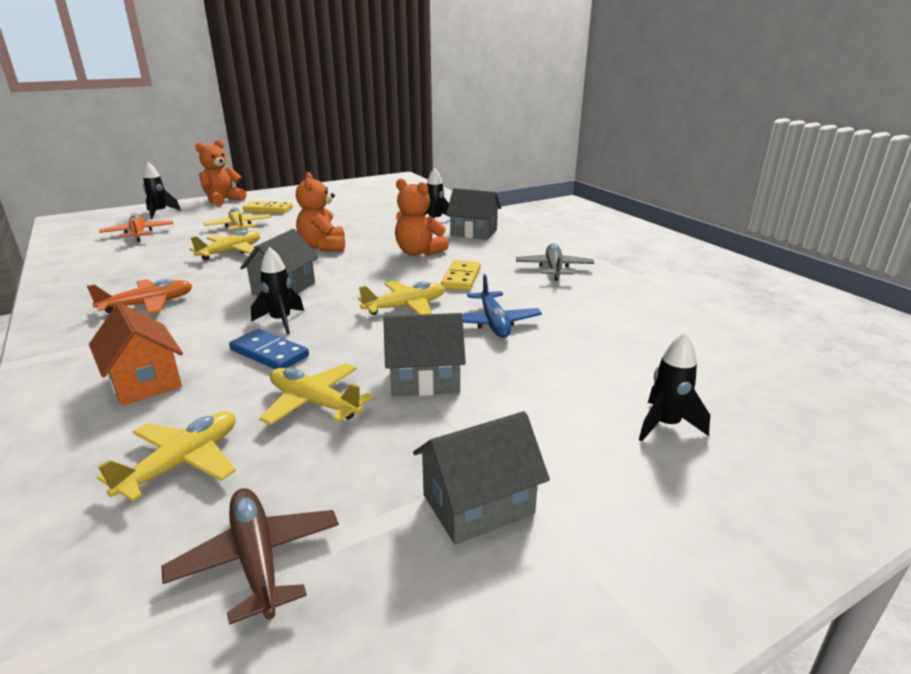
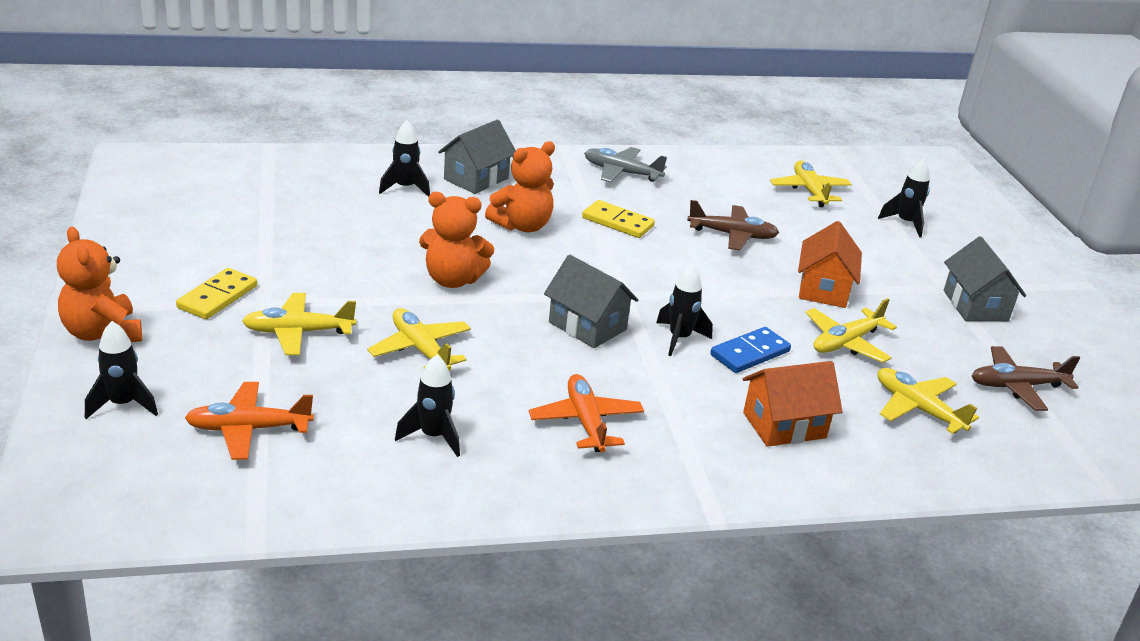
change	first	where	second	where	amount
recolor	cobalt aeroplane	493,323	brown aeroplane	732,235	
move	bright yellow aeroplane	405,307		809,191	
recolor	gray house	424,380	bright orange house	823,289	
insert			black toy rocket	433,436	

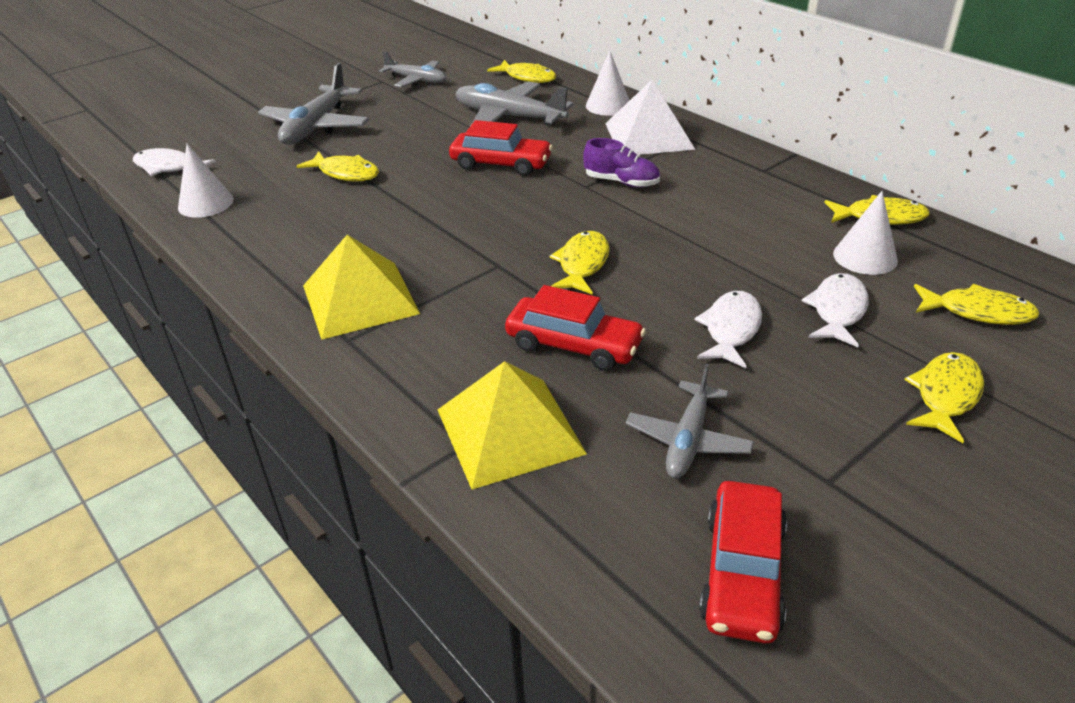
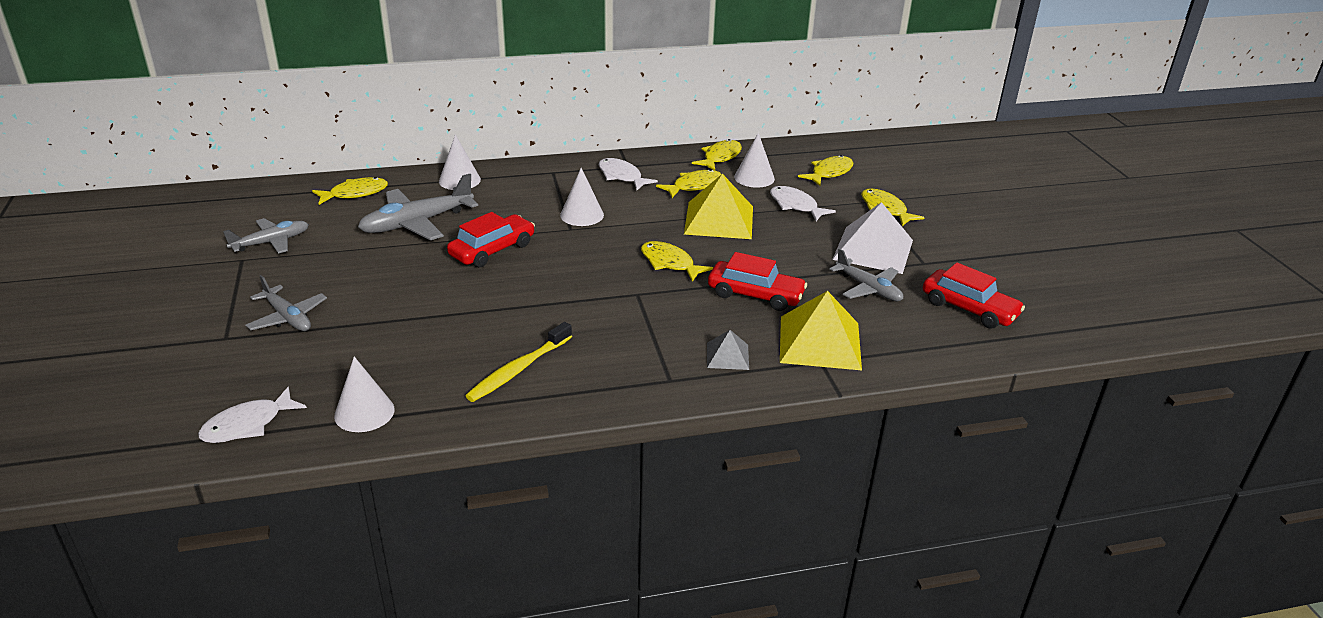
change	first	where	second	where	amount
resize	gray aeroplane	316,126		288,317	x0.64
move	snow-white pyramid	649,136		873,249	
replace	purple lace-up shoe	621,182	snow-white cone	582,215	
move	bright yellow fish	345,173		694,186	
move	bright yellow pyramid	360,299		719,220	
rotate	crimson toy car	574,345		755,295	60 degrees clockwise
move	snow-white fish	731,329		622,176	
insert			bright yellow dental brush	518,369	
insert			gray pyramid	727,356	

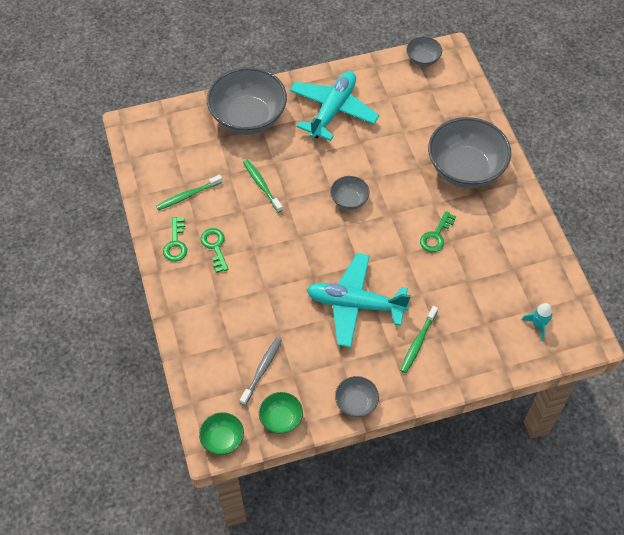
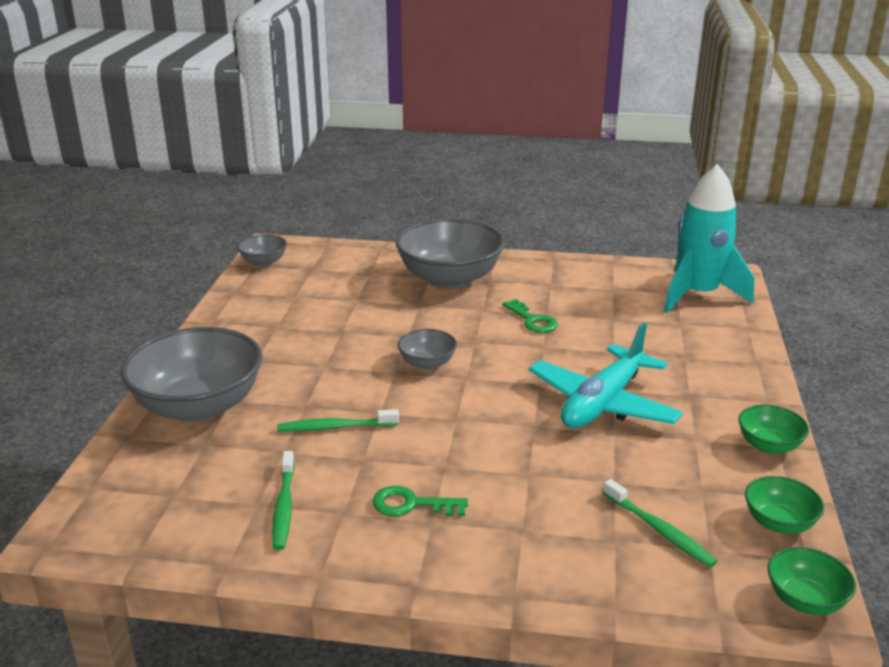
change	first	where	second	where	amount
delete	teal aeroplane	333,110			
delete	green door key	176,243			
resize	teal toy rocket	538,325		698,295	x2.47
move	green dental brush	418,342		659,530	
delete	gray dental brush	262,370			
recolor	gray serving bowl	356,403	green serving bowl	769,445	

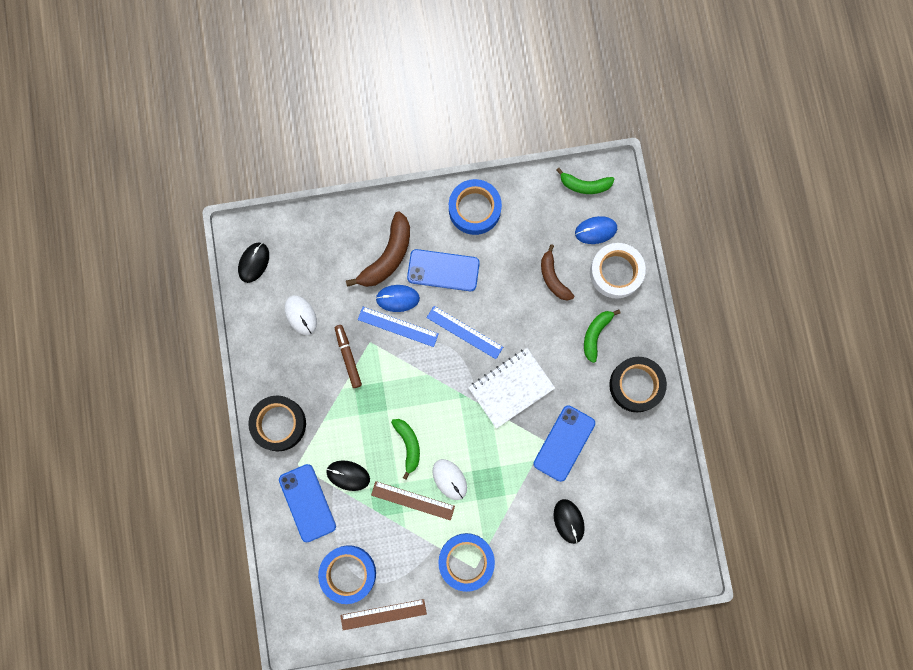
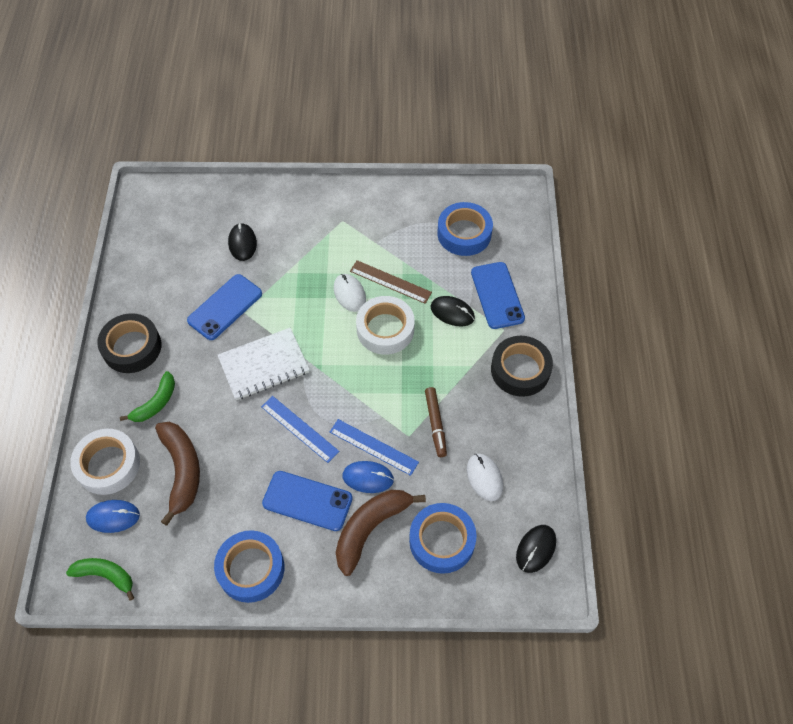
change	first	where	second	where	amount
resize	brown banana fruit	553,278		182,471	x1.55
replace	green banana fruit	408,445	snow-white sticky tape	385,329	
move	cobalt sticky tape	466,561		442,541	
delete	brown straightedge	383,614			

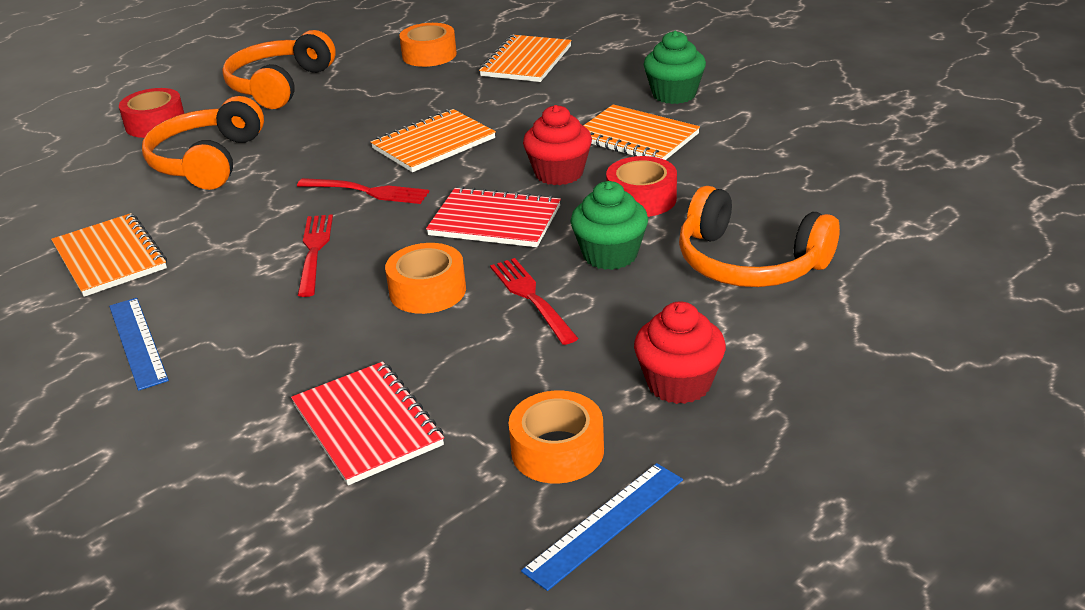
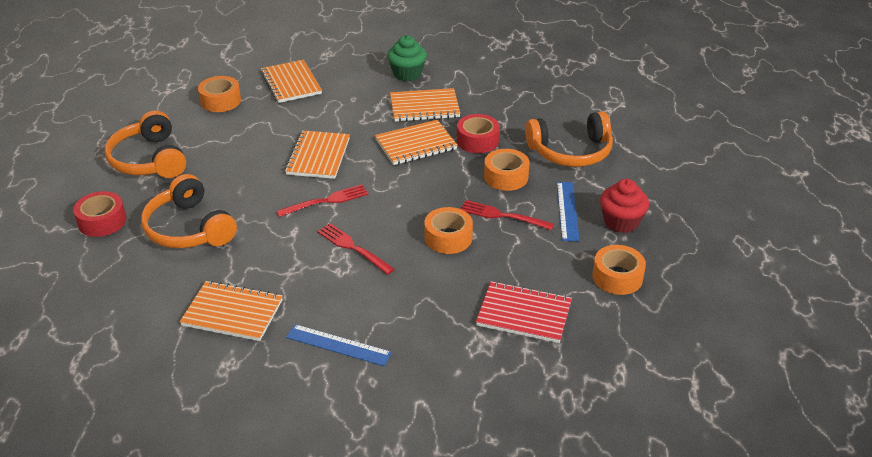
change	first	where	second	where	amount
replace	crimson cupcake	559,173	bright orange exercise book	415,144	
replace	green cupcake	610,255	bright orange sticky tape	506,177	
delete	crimson exercise book	495,221			
move	cobalt straightedge	605,524		567,211	

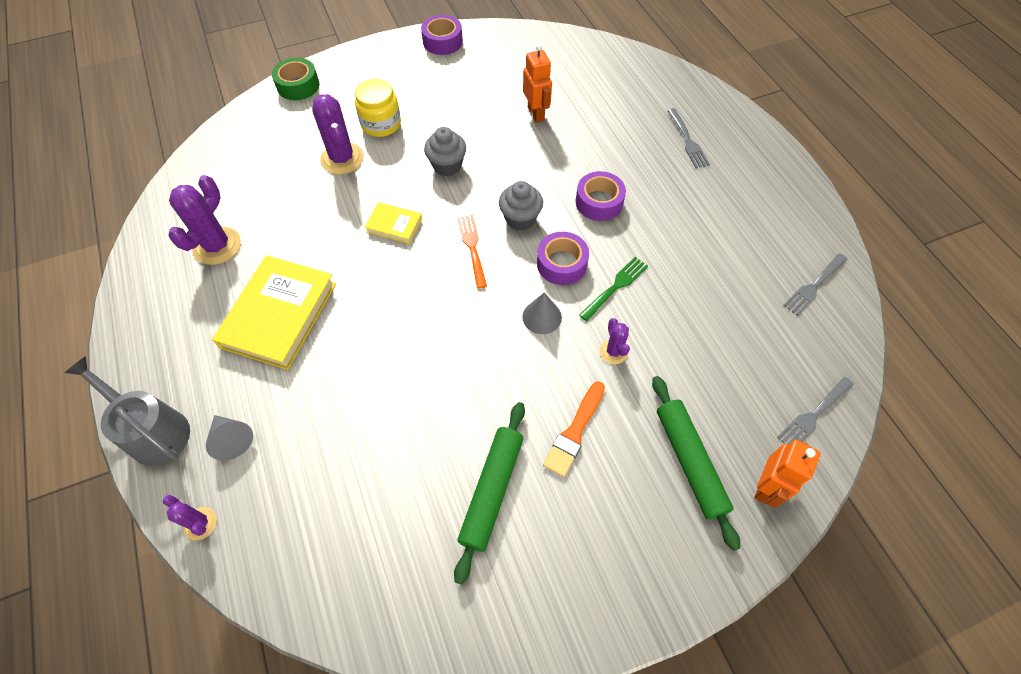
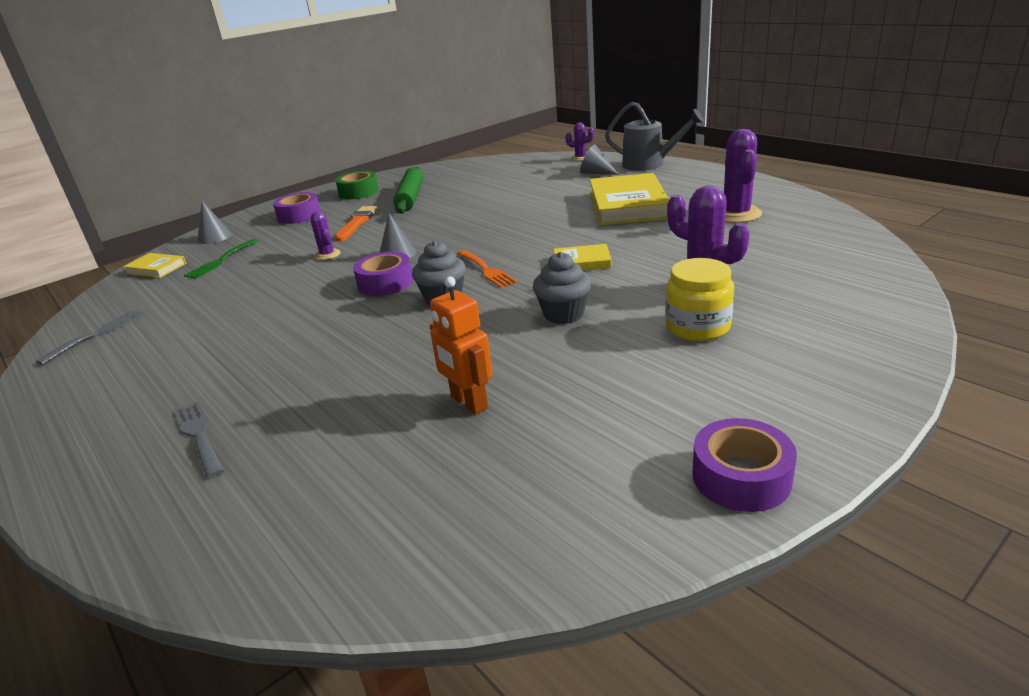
change	first	where	second	where	amount
move	green sticky tape	298,85		359,192	
move	purple sticky tape	599,202		299,215	
move	green fork	615,287		221,260	
delete	green rolling pin	689,462			
replace	gray fork	814,414	bright yellow hardcover	156,268	
replace	bright orange robot figure	766,487	gray cone	214,237	

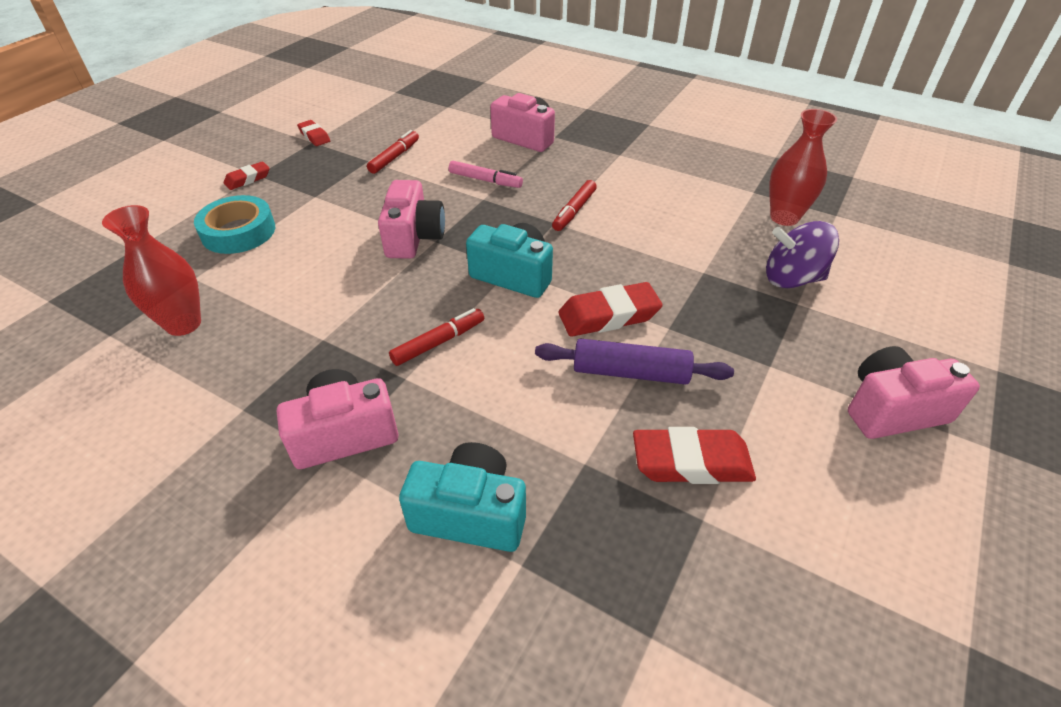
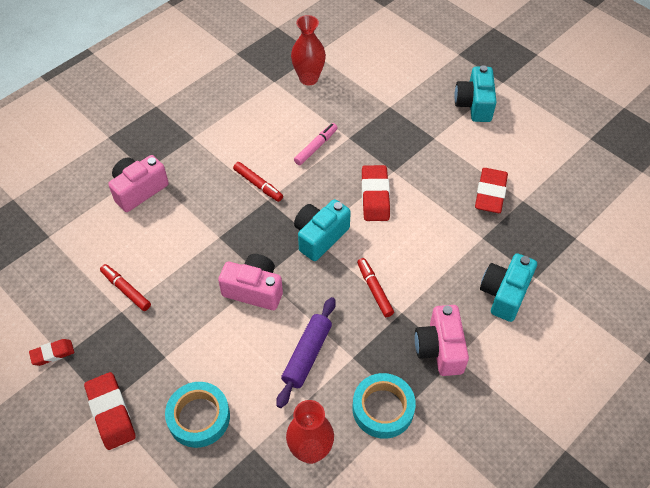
change	first	where	second	where	amount
move	rose-pink marker	485,180		316,147	
resize	crimson gum eraser	248,179		111,413	x1.71
delete	purple toy top	792,278			
move	purple rolling pin	630,372		307,355	
recolor	rose-pink compact camera	892,410	teal compact camera	474,104	
insert			teal sticky tape	383,408	

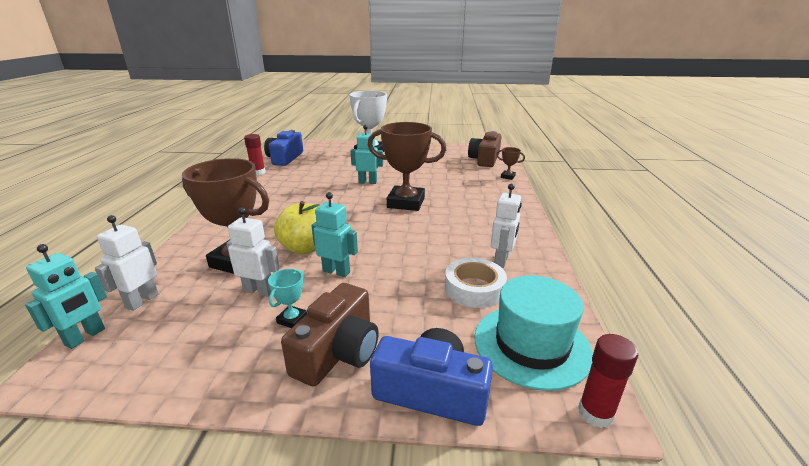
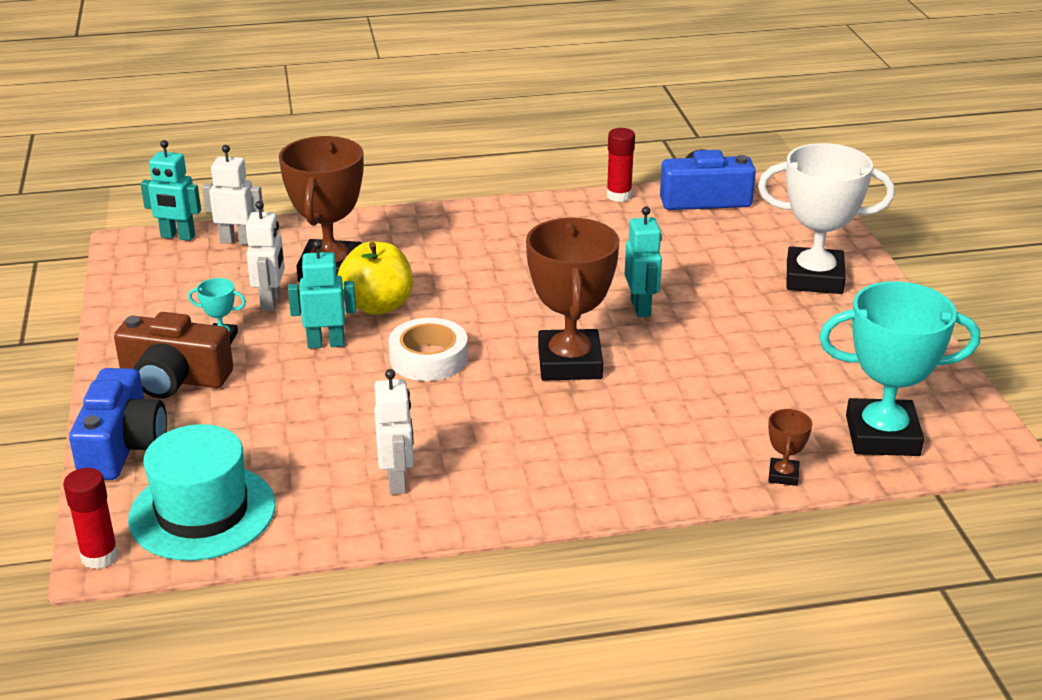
change	first	where	second	where	amount
replace	brown compact camera	485,159	teal prize cup	882,435	
rotate	snow-white robot figure	501,261		397,481	105 degrees counterclockwise
rotate	teal robot figure	336,271		326,343	105 degrees counterclockwise
move	snow-white sticky tape	474,289		428,358	

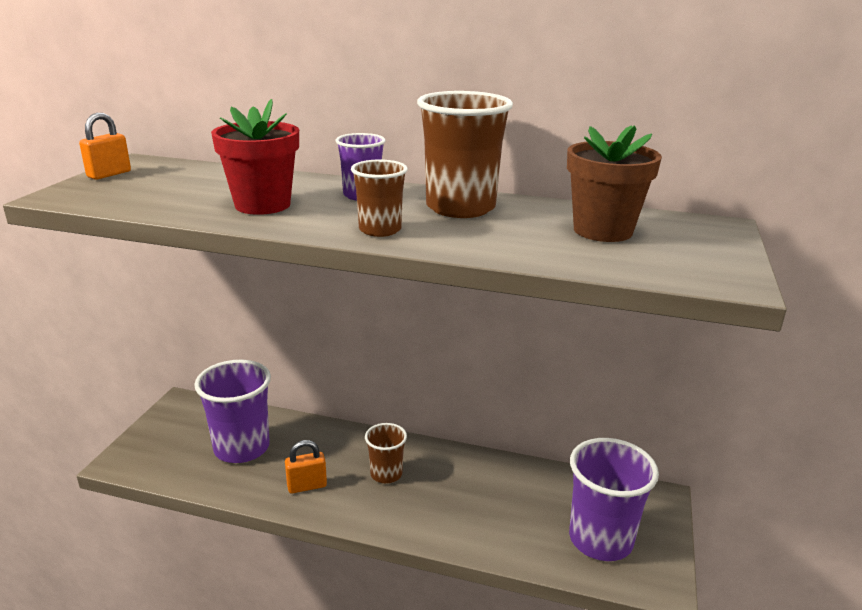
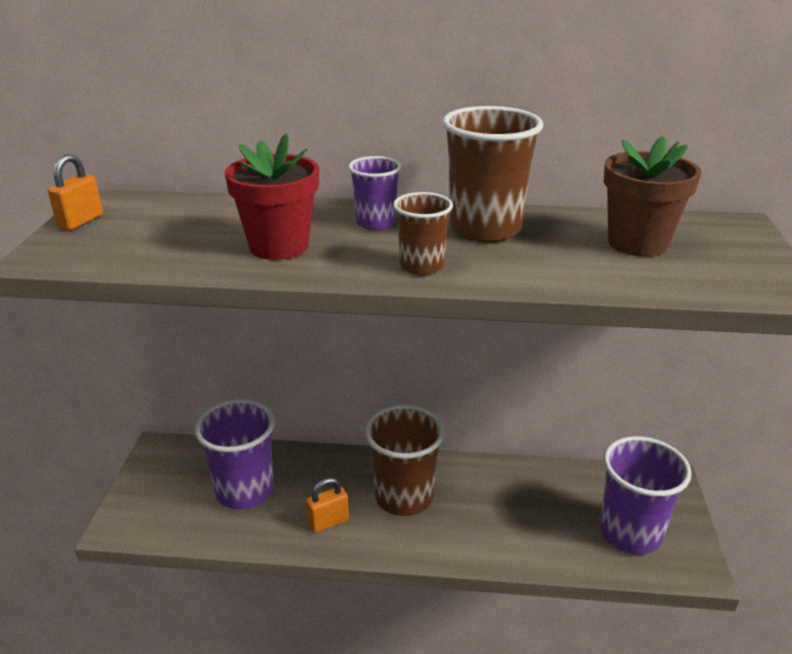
change	first	where	second	where	amount
resize	brown cup	386,474		404,497	x1.79

